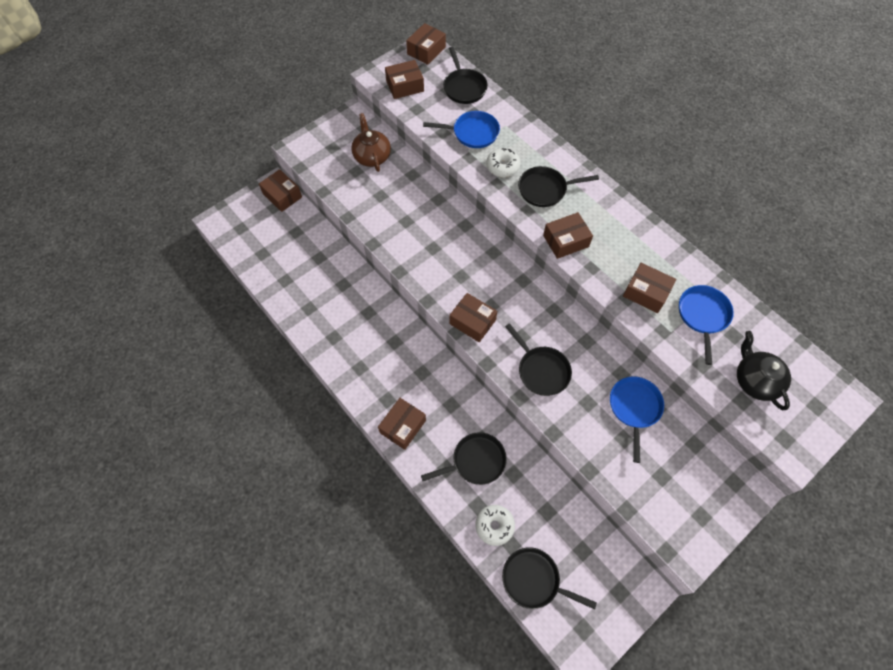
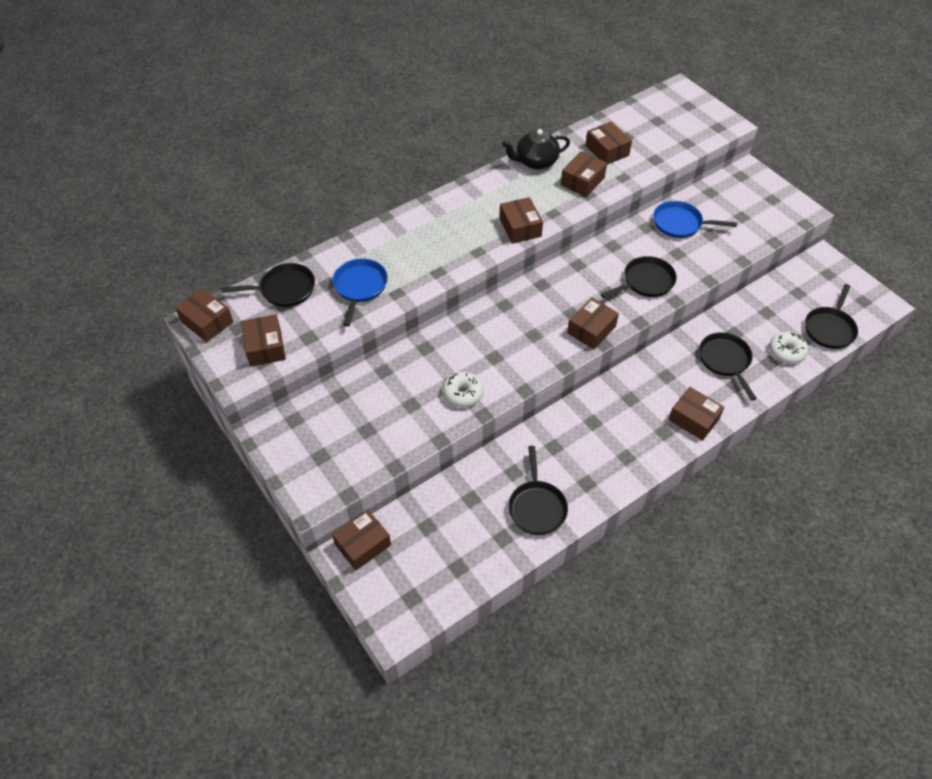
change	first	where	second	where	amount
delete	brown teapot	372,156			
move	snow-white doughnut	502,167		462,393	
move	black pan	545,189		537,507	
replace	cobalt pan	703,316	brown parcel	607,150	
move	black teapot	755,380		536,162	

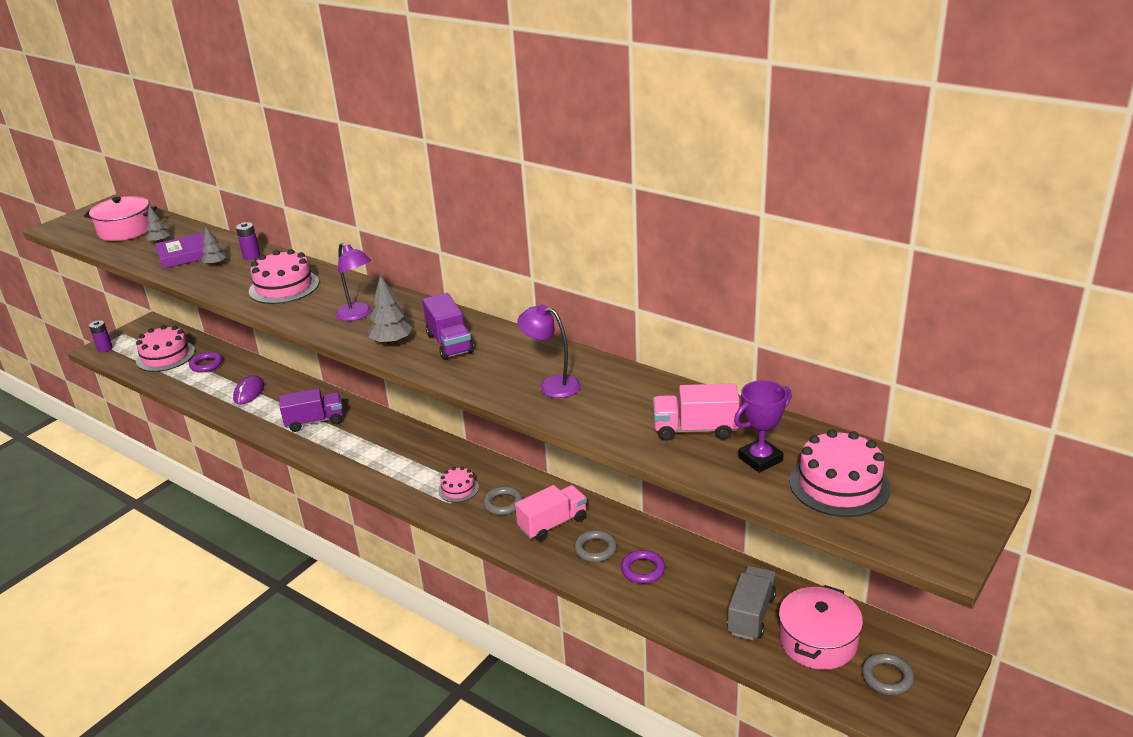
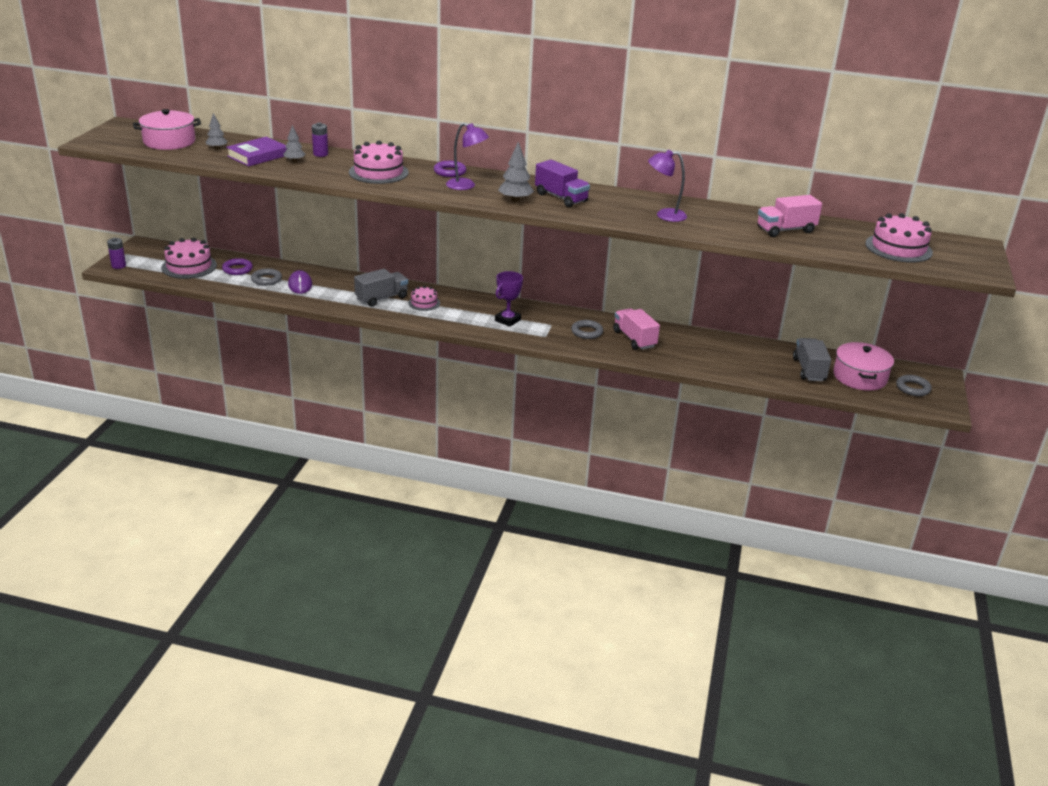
change	first	where	second	where	amount
move	purple prize cup	760,459		507,320	
recolor	purple toy truck	315,421	gray toy truck	381,298	
move	rose-pink gateau	458,489		424,303	
rotate	rose-pink toy truck	553,524		634,339	60 degrees counterclockwise
move	gray torus	595,549		266,279	
move	purple torus	643,570		450,172	

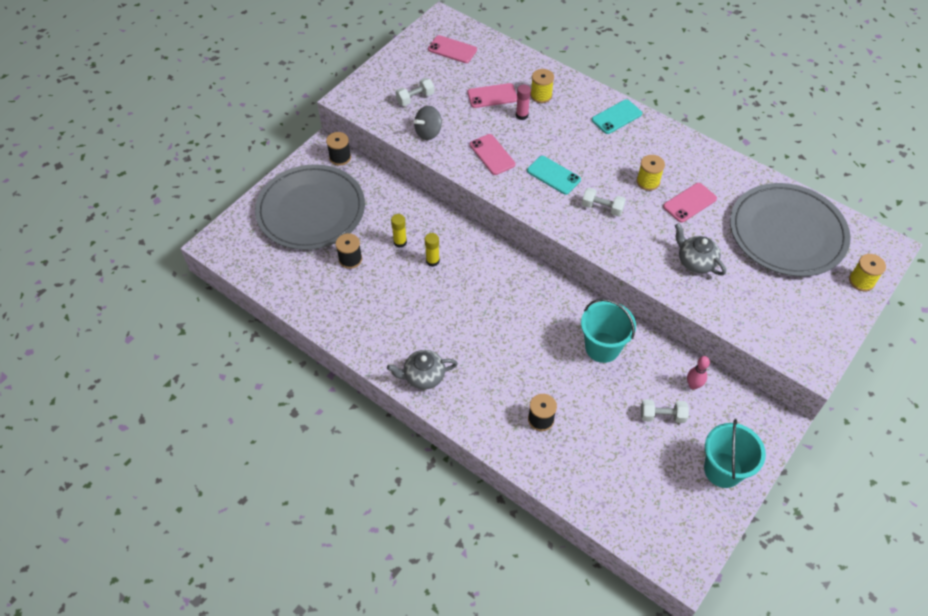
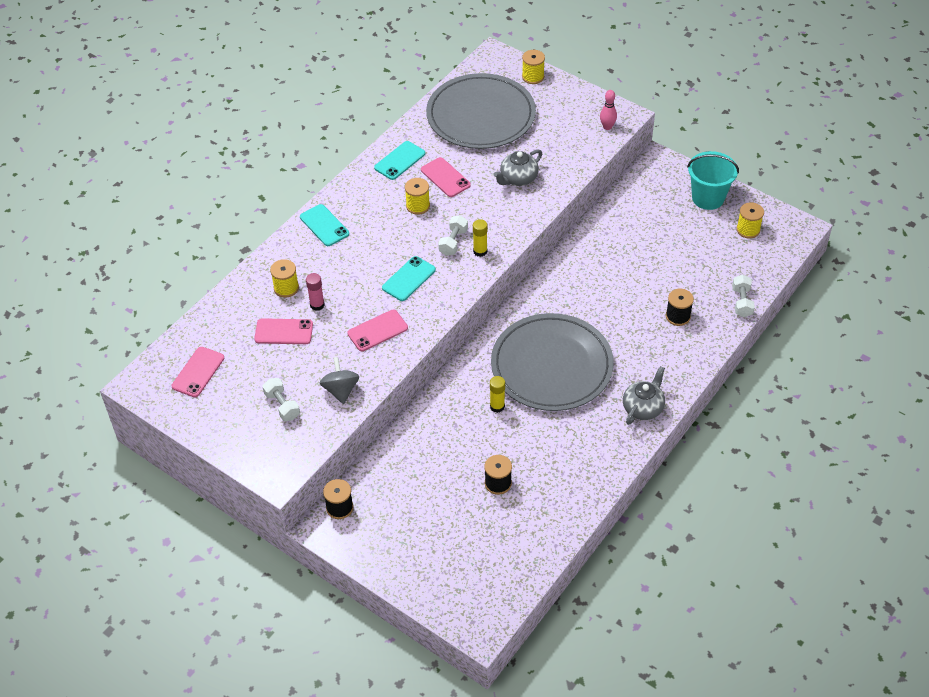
change	first	where	second	where	amount
rotate	rose-pink phone	492,96		284,332	75 degrees counterclockwise
rotate	gray toy top	428,132		341,390	150 degrees counterclockwise
move	gray plate	311,210		551,366	
move	bright yellow glue stick	400,242		480,251	
delete	teal sand bucket	602,347			
rotate	gray teapot	423,376		643,408	135 degrees counterclockwise
move	rose-pink tenpin	693,385		607,127	
move	snow-white free weight	662,416		741,302	
insert			teal phone	400,161	
insert			bright yellow bobbin	748,230	

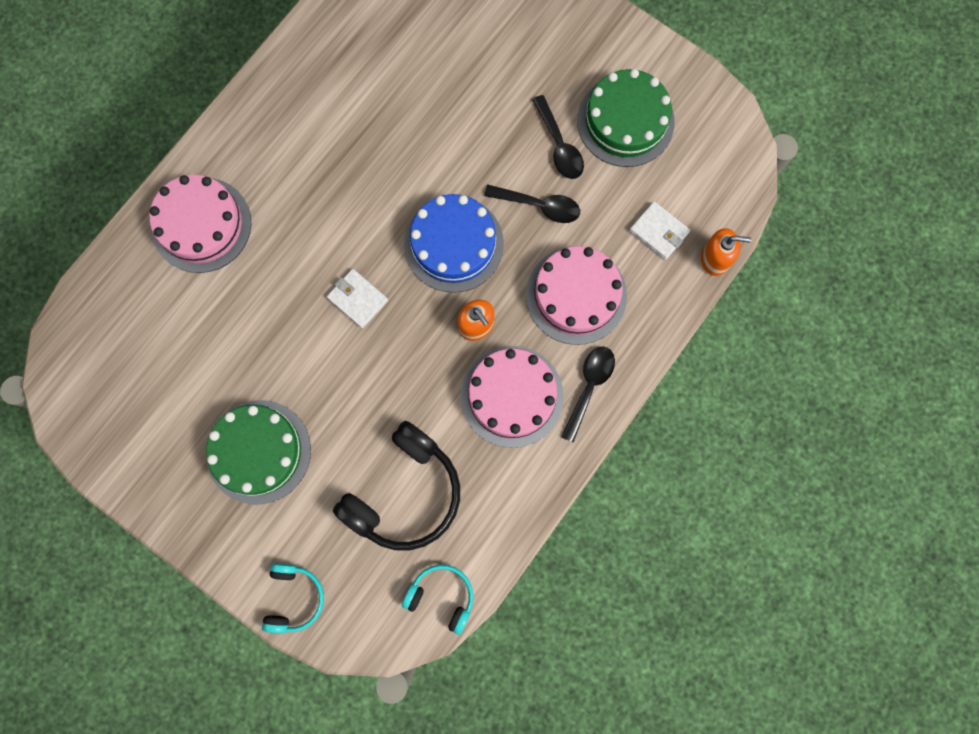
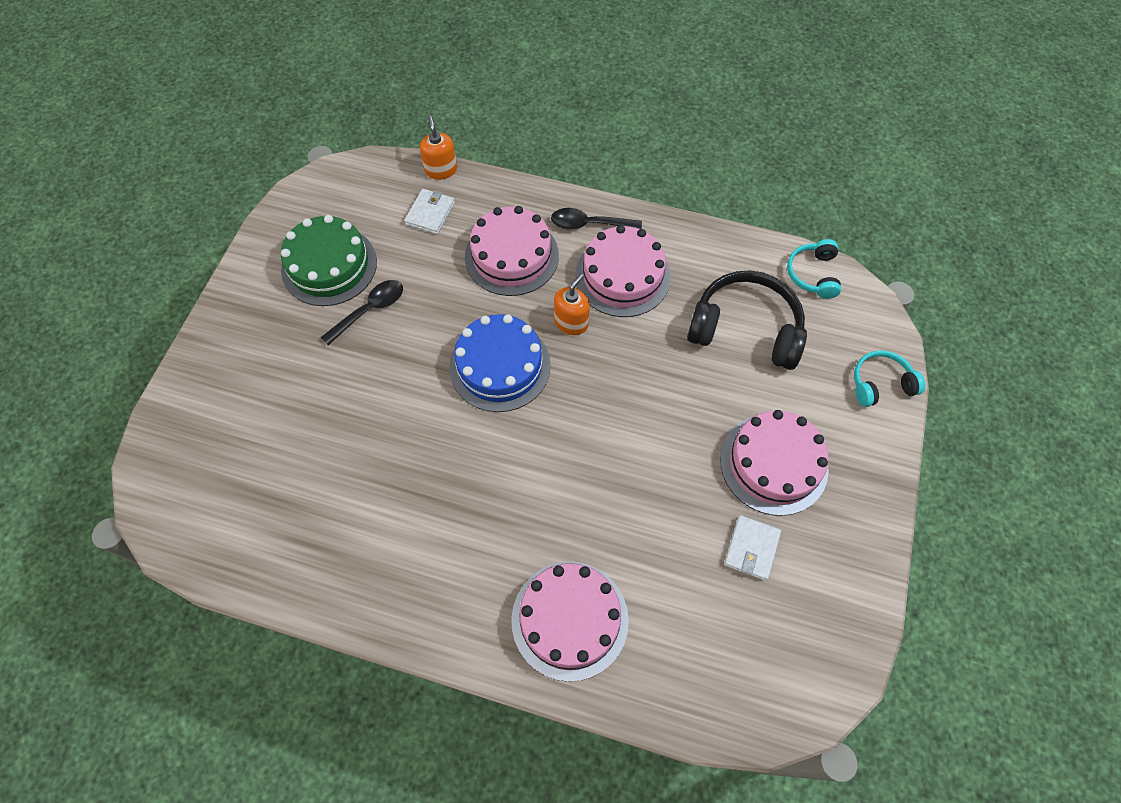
change	first	where	second	where	amount
delete	black teaspoon	539,206			
move	snow-white card wallet	357,299		751,549	
recolor	green gateau	258,451	rose-pink gateau	773,464	

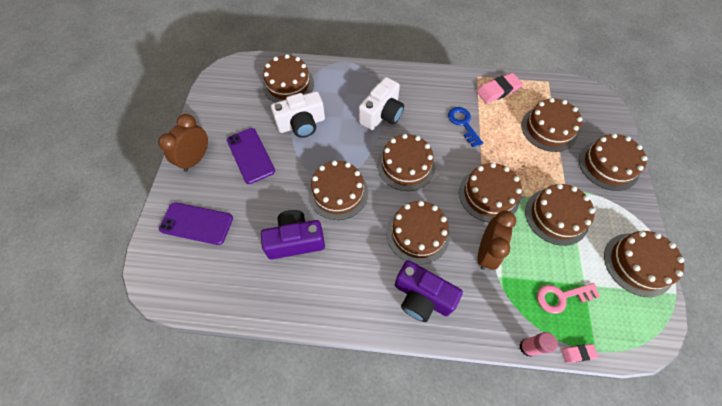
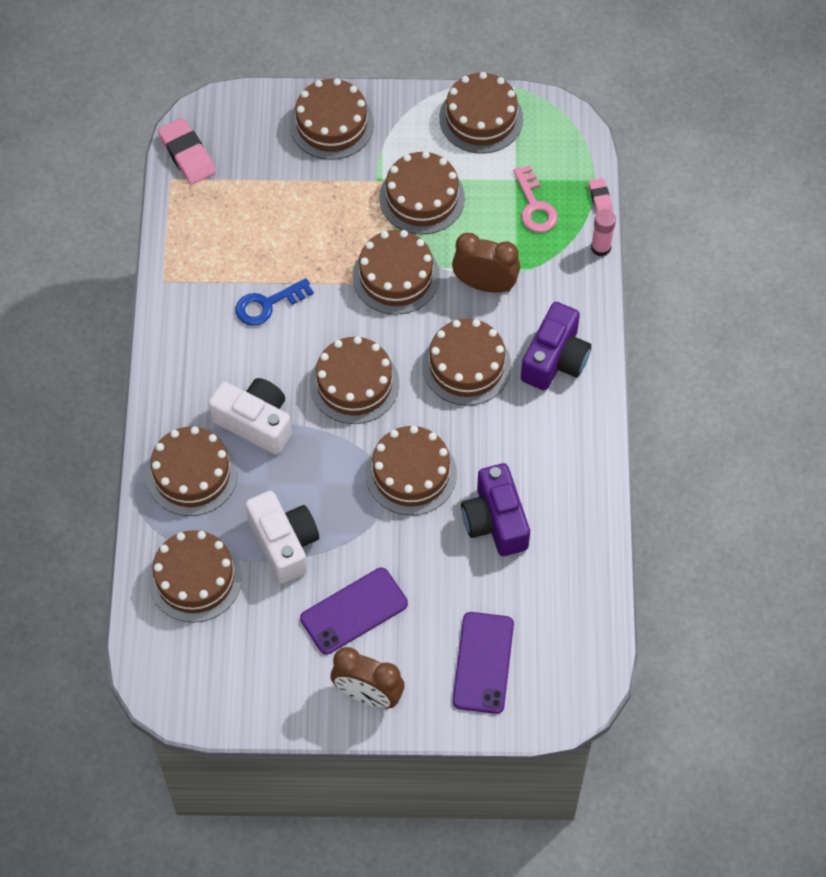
change	first	where	second	where	amount
move	rose-pink gum eraser	498,90		187,154	
move	brown gateau	549,129		192,474	

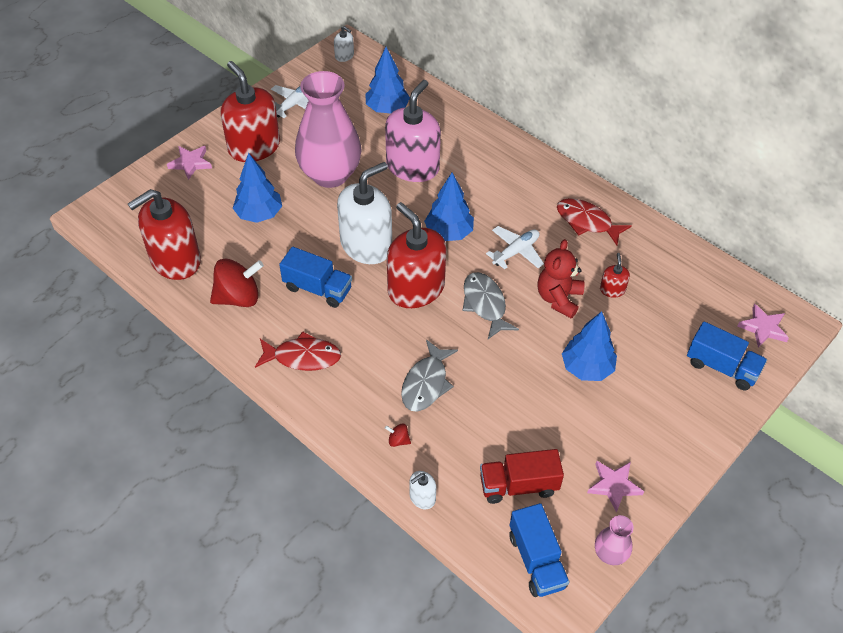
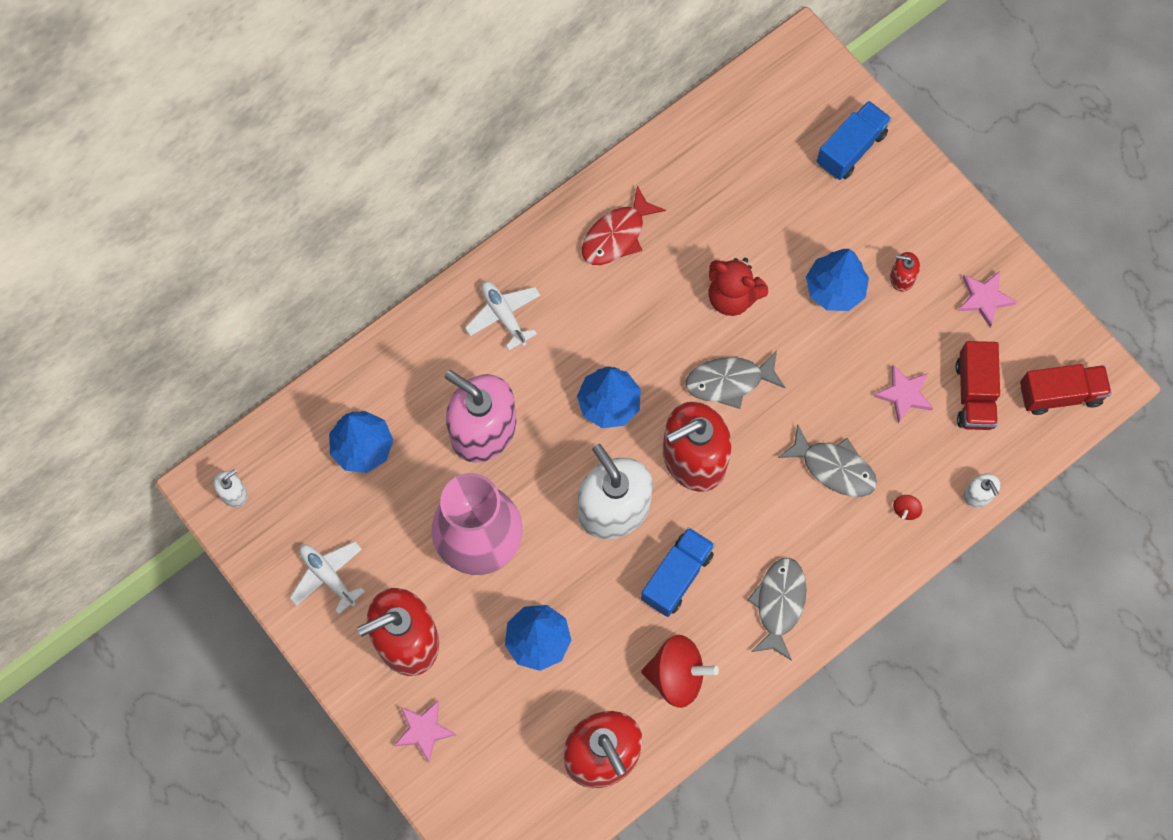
change	first	where	second	where	amount
move	snow-white aeroplane	516,251		503,315	
move	crimson soap dispenser	612,290		902,277	
rotate	crimson toy top	238,297		677,675	105 degrees clockwise
move	rose-pink five-pointed star	763,328		904,394	
recolor	crimson fish	303,357	gray fish	779,604	
recolor	cobalt toy truck	536,560	crimson toy truck	1060,394	
delete	rose-pink tall vase	610,554			

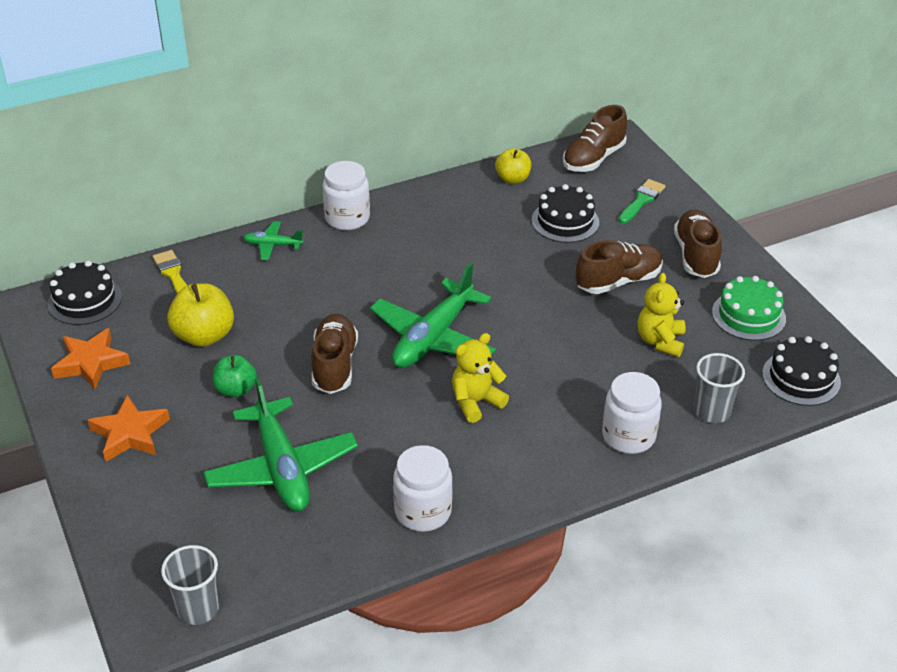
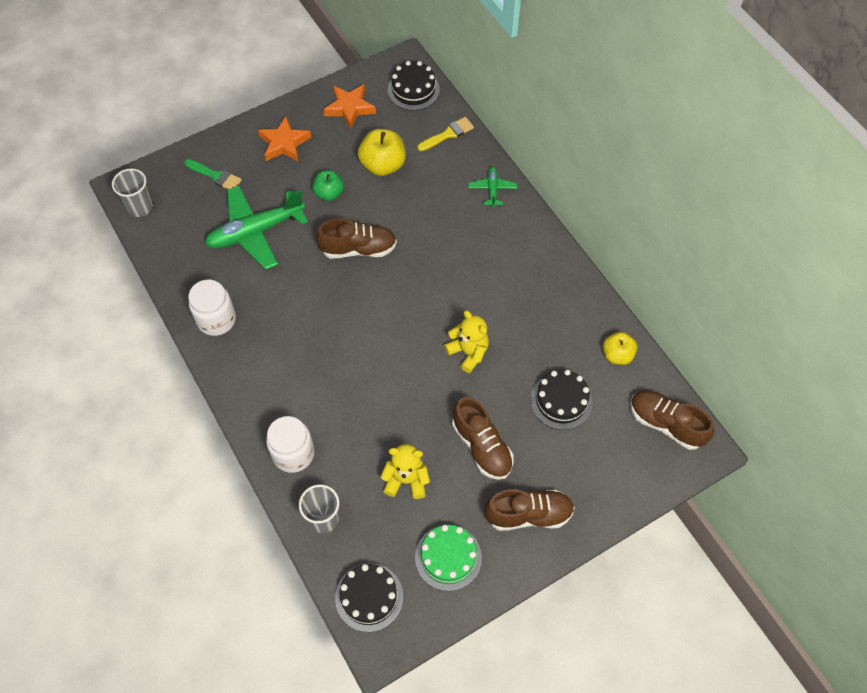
change	first	where	second	where	amount
delete	snow-white jam jar	347,218			
move	green brush	642,200		215,176	
delete	green aeroplane	433,337			
move	bright yellow stuffed bear	476,402		468,352	

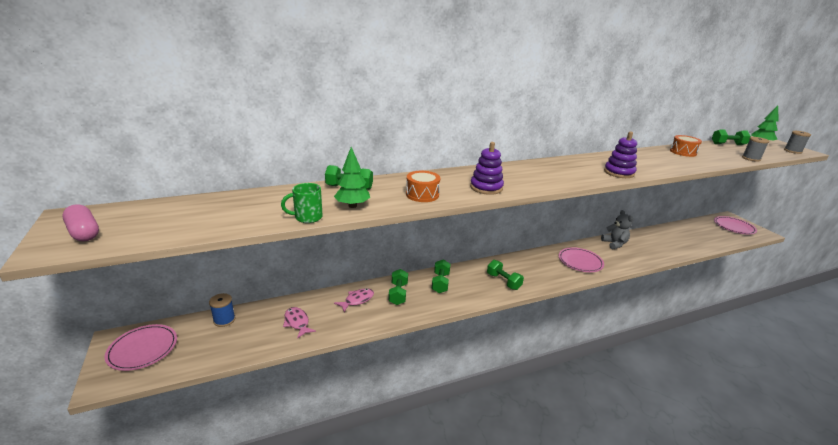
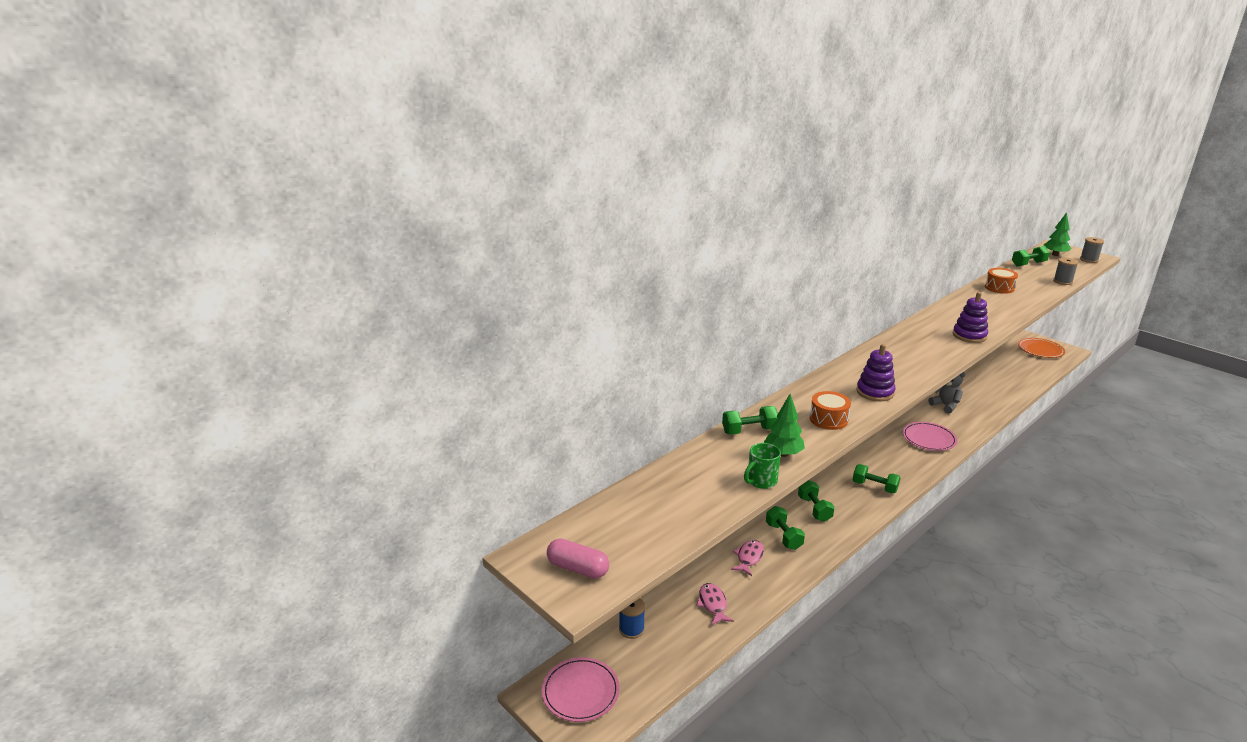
change	first	where	second	where	amount
recolor	rose-pink plate	734,227	bright orange plate	1040,350	
rotate	rose-pink fish	297,322		713,604	45 degrees clockwise

